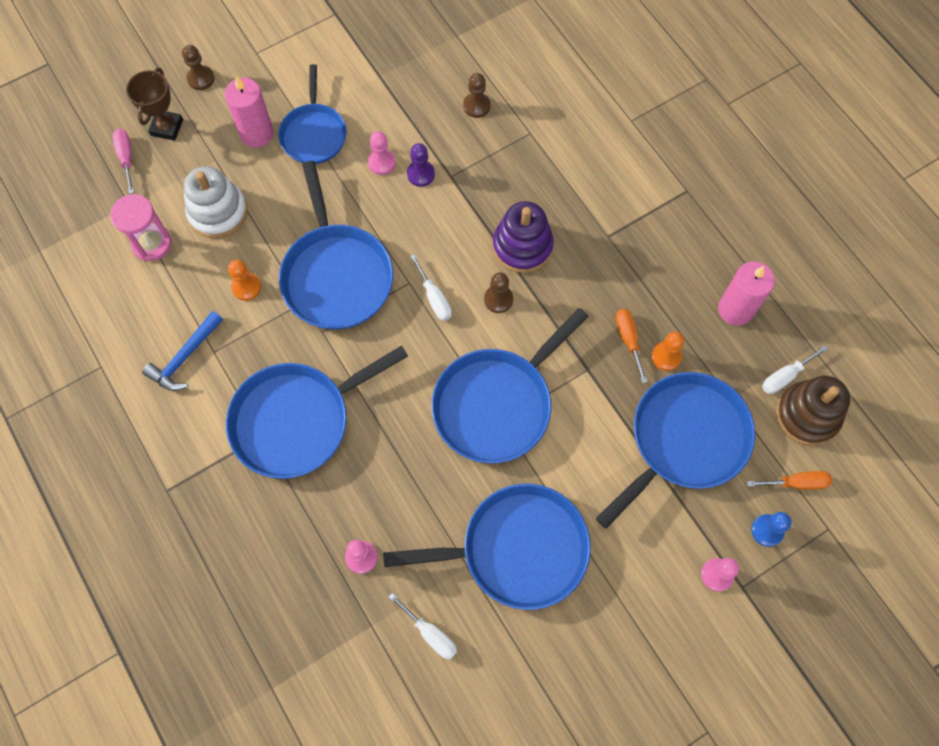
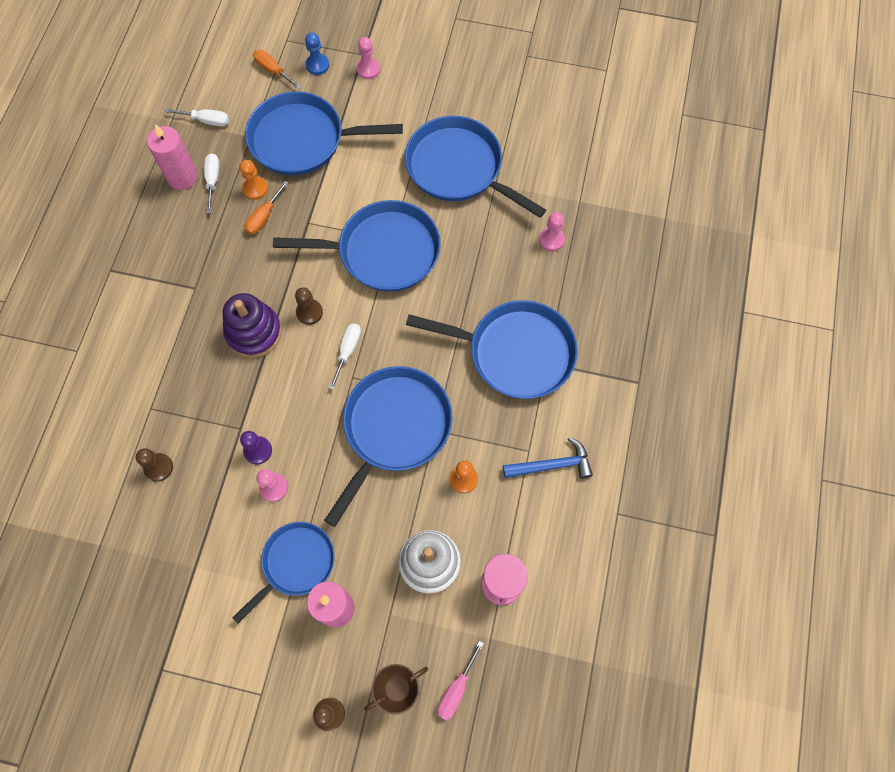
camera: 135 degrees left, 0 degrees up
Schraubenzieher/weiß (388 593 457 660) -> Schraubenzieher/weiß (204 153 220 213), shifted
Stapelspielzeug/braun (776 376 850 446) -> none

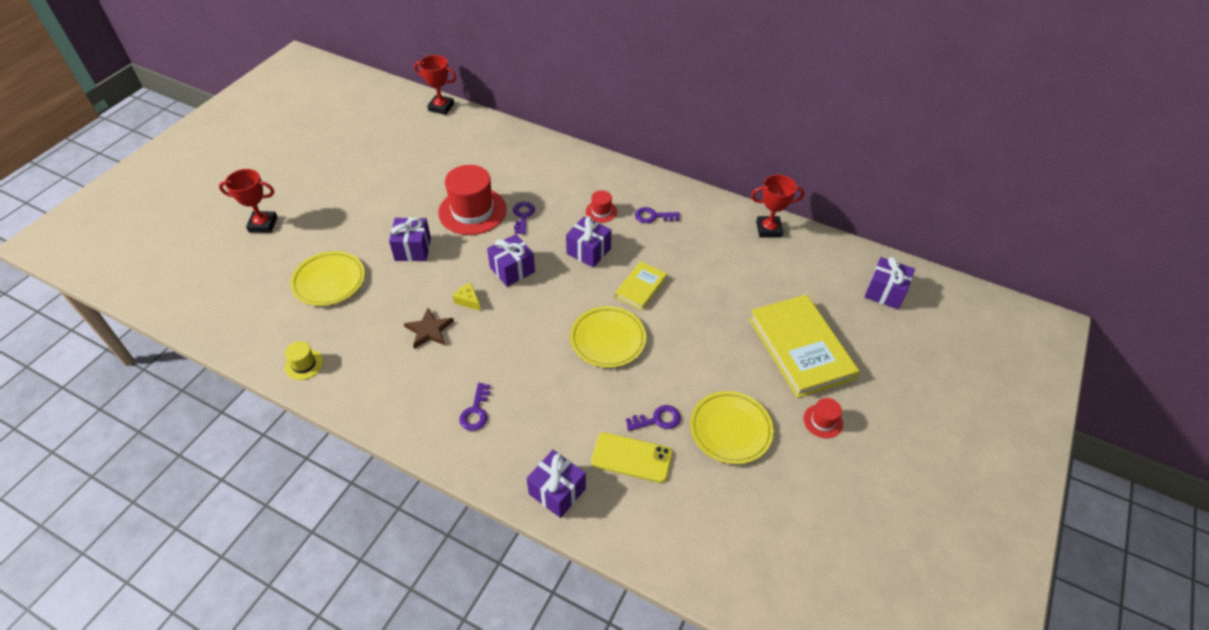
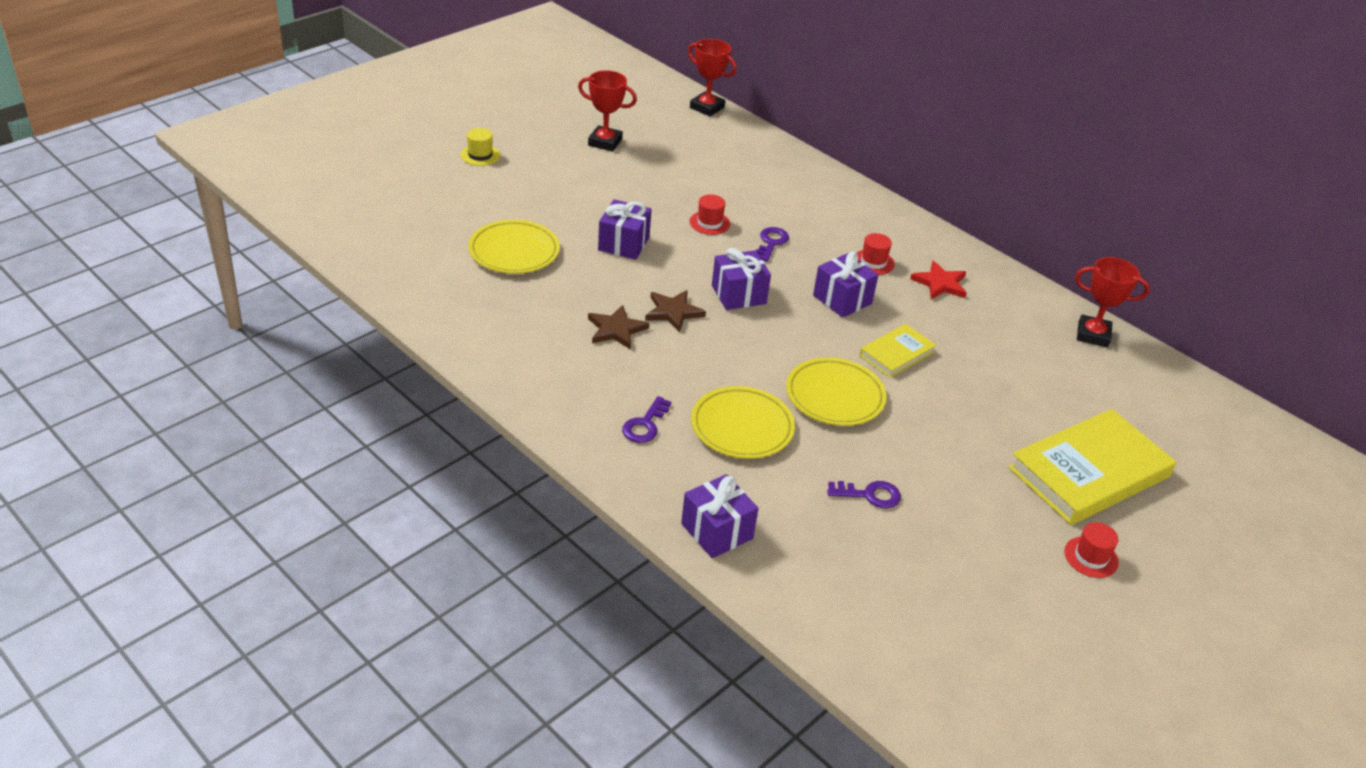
camera: 15 degrees right, 10 degrees down
Hut/gelb (285 341 323 380) -> Hut/gelb (461 128 500 166), shifted
Pokal/rot (219 169 278 233) -> Pokal/rot (578 70 637 152), shifted
Käse/gelb (453 283 481 311) -> Stern/braun (645 290 706 333)
Hut/rot (438 165 507 235) -> Hut/rot (690 194 730 235), x0.47
Teller/gelb (690 391 774 464) -> Teller/gelb (691 386 795 459), shifted
Schlüssel/lila (635 207 680 223) -> Stern/rot (910 261 967 299)
Buch/gelb (749 294 859 398) -> Buch/gelb (1008 409 1176 525), 60 degrees clockwise
Handy/gelb (591 432 672 483) -> none
Geschenk/lila (865 257 915 309) -> none

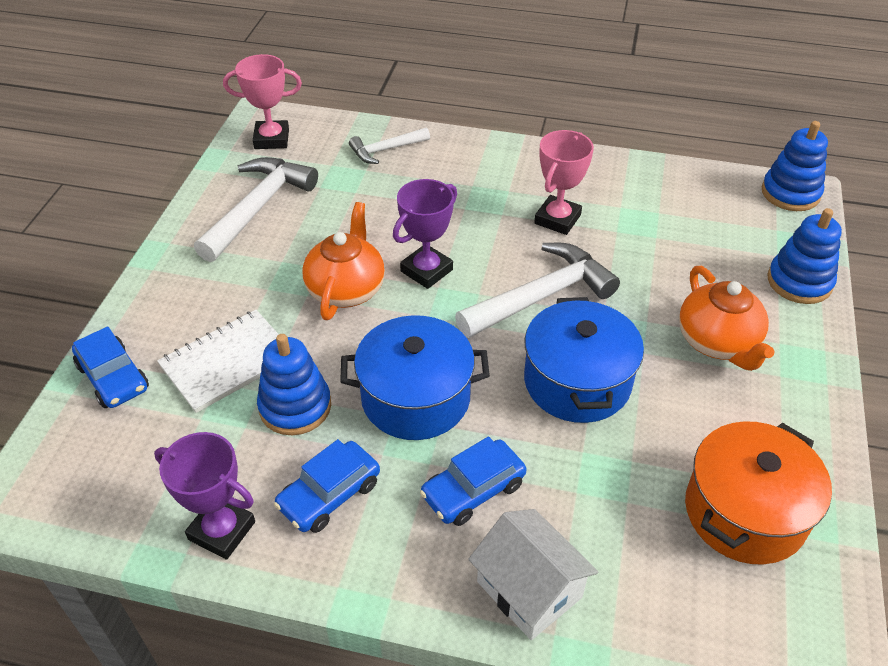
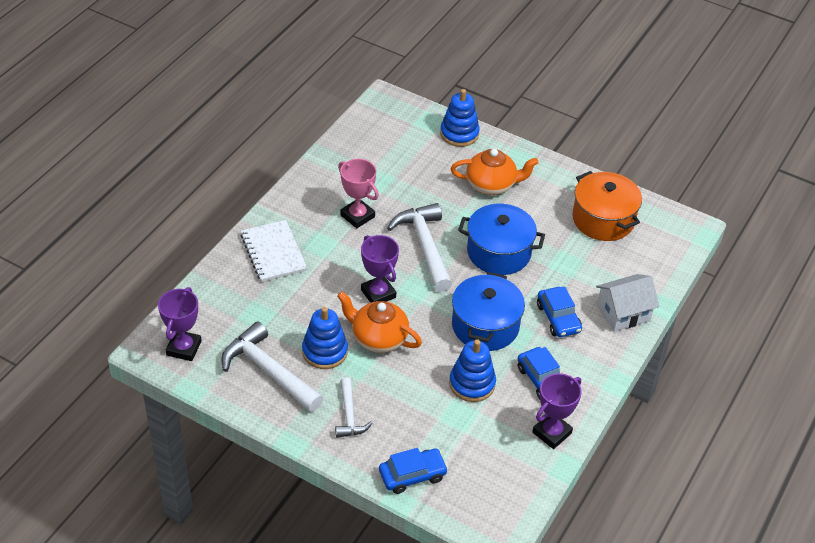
camera: 75 degrees left, 0 degrees up
Pokal/rosa (223 54 302 149) -> Pokal/lila (158 287 202 361)
Notizbuch/weiß (157 310 279 413) -> Notizbuch/weiß (241 220 307 282), shifted
Stapelspielzeug/blau (762 121 828 211) -> Stapelspielzeug/blau (302 307 348 369), shifted
Hammer/weiß (349 127 430 164) -> Hammer/weiß (335 377 372 438), shifted

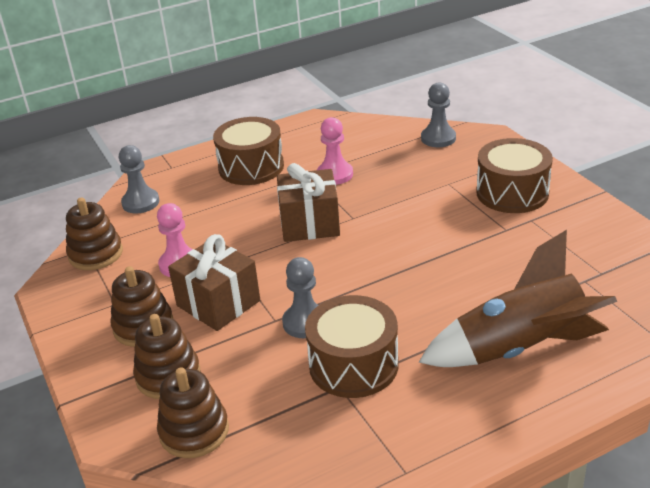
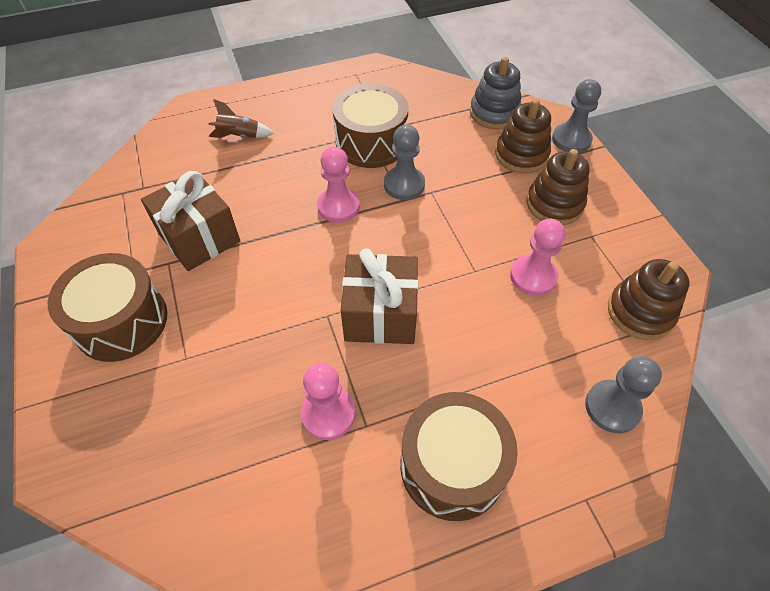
camera: 175 degrees left, 20 degrees up
Geschenk/braun (168 234 260 331) -> Geschenk/braun (141 171 240 271), shifted
Rakete/braun (419 230 617 367) -> Rakete/braun (209 99 274 138), x0.42
none -> Bauer/rosa (317 147 360 223)
Stapelspielzeug/braun (157 367 229 458) -> Stapelspielzeug/grau (470 57 521 130)
Bauer/grau (421 82 456 147) -> Bauer/grau (552 79 601 153), shifted

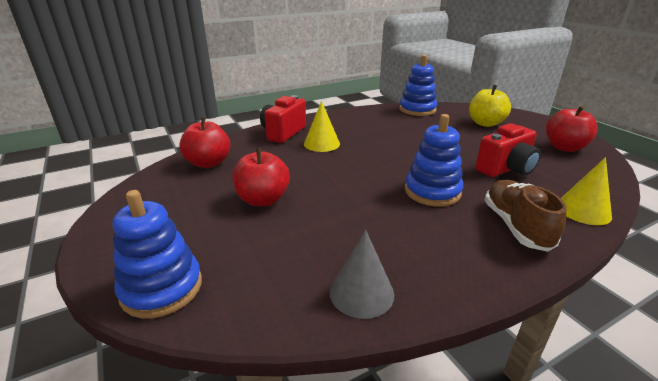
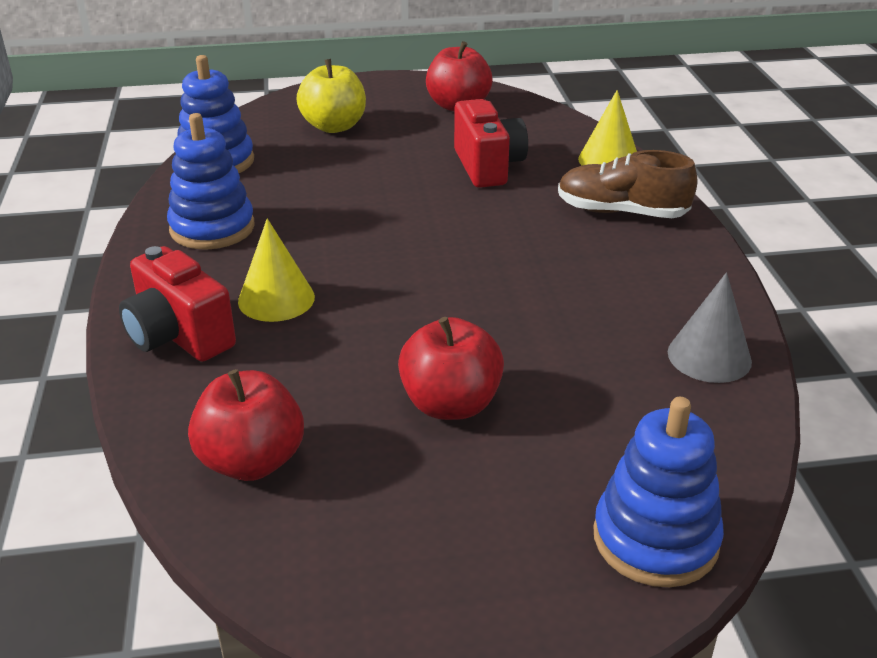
camera: 70 degrees left, 5 degrees up
Stapelspielzeug/blau (405 114 463 206) -> Stapelspielzeug/blau (167 113 255 250), shifted

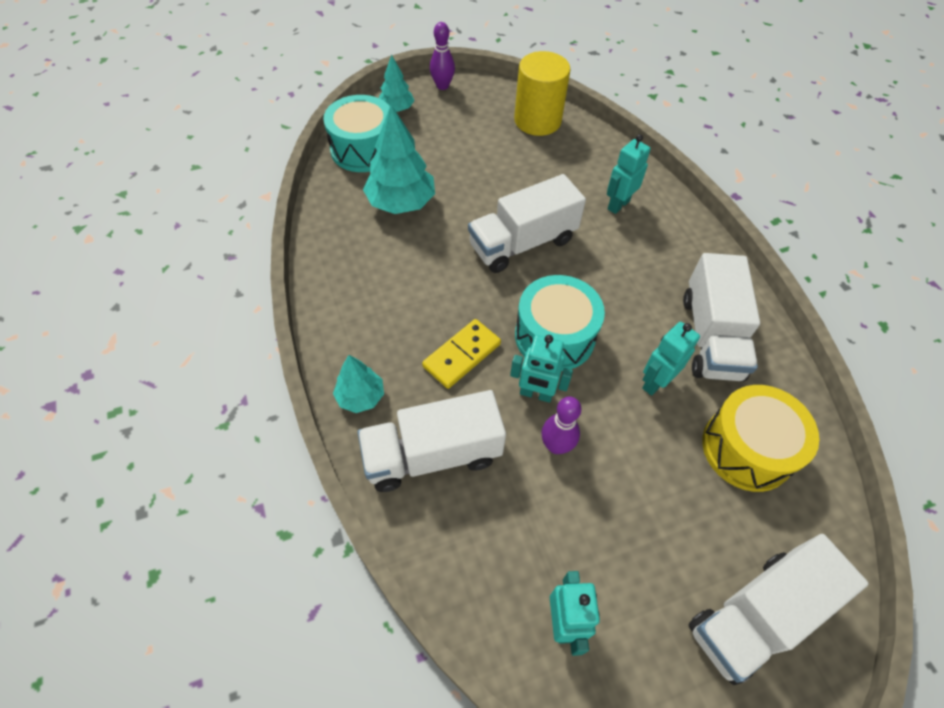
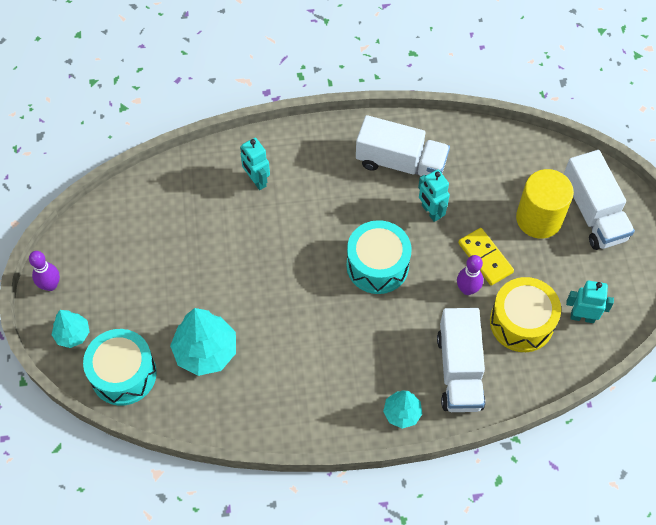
camera: 75 degrees left, 5 degrees up
Dominostein/gelb (422 319 501 389) -> Dominostein/gelb (458 228 514 285), shifted
Trommel/gelb (702 385 819 492) -> Trommel/gelb (490 277 561 352), shifted
Vollzylinder/gelb (514 51 570 136) -> Vollzylinder/gelb (516 169 574 239), shifted
Lastwagen/weiß (468 174 586 273) -> none
Roboter/türkis (510 335 573 403) -> none

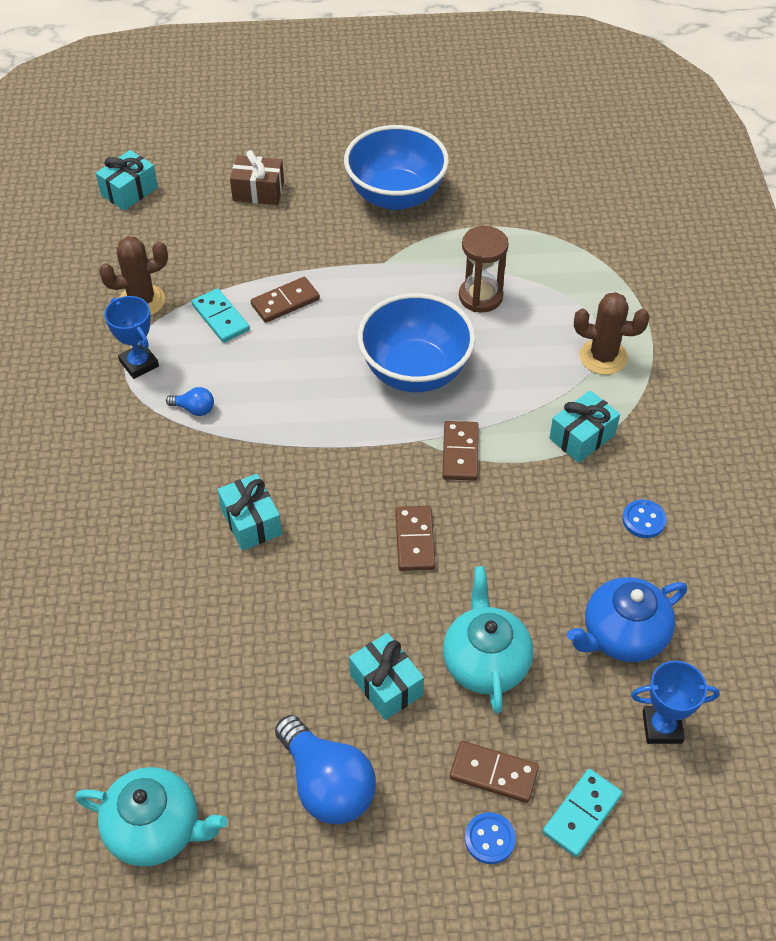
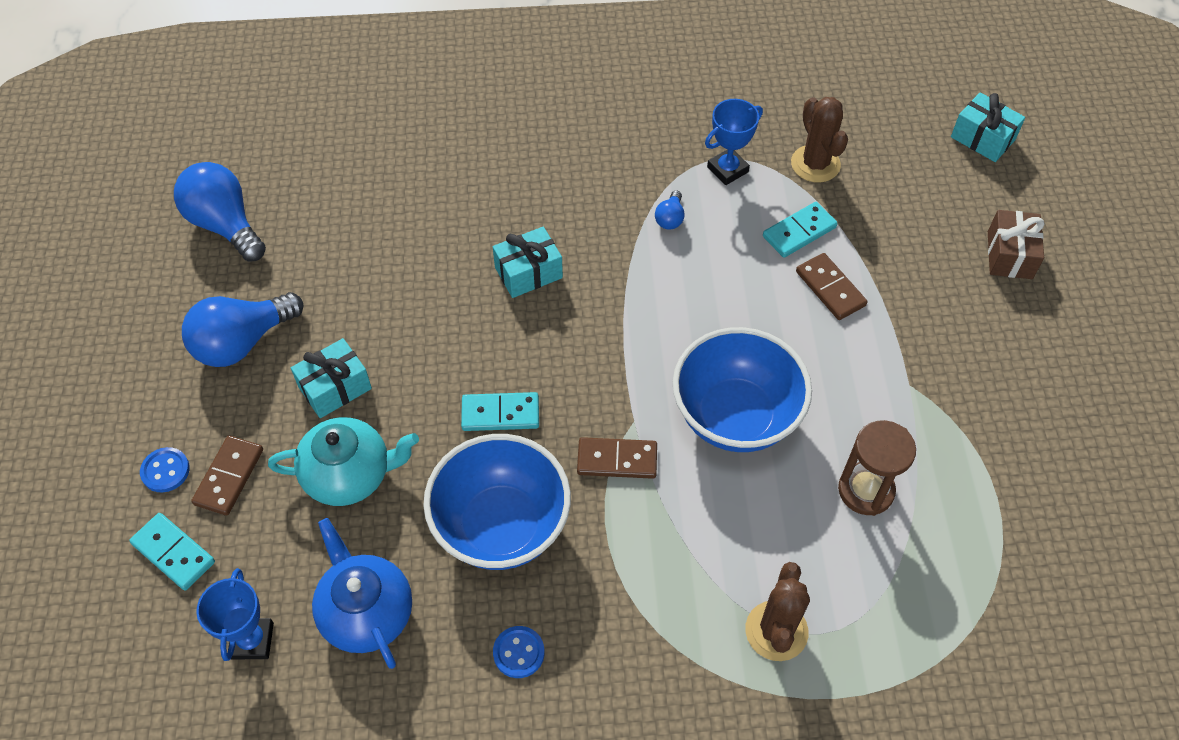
camera: 90 degrees right, 5 degrees up
Teekanne/türkis (75 767 228 867) -> Glühbirne/blau (174 162 266 262)
Schüssel/blau (344 125 449 210) -> Schüssel/blau (423 434 571 570), shifted
Dominostein/braun (396 506 436 571) -> Dominostein/türkis (461 392 539 431)
Geschenk/türkis (549 390 620 463) -> none

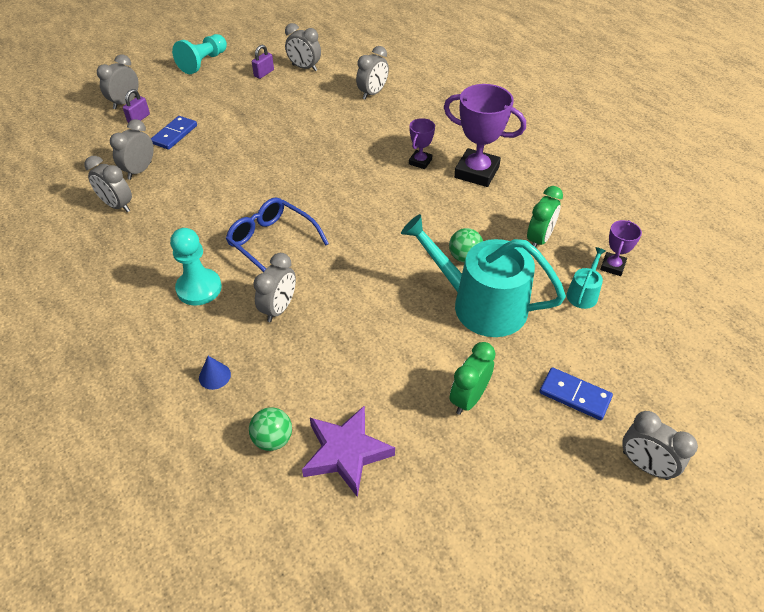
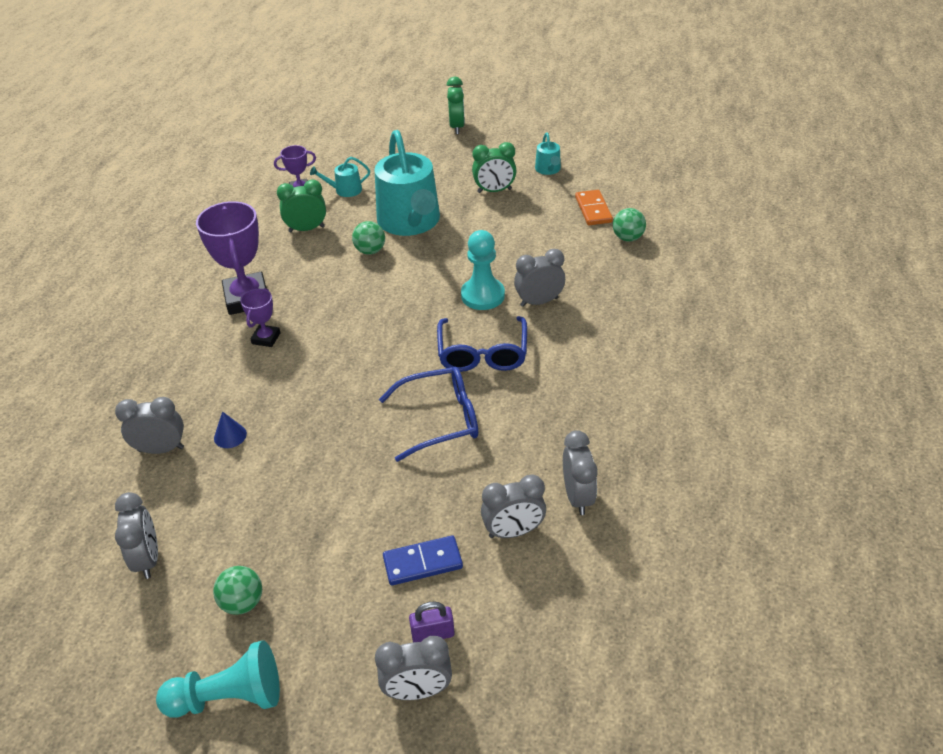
camera: 130 degrees left, 5 degrees down
none -> Ball/grün (213 566 262 615)
Kegel/blau (199 356 231 390) -> Kegel/blau (214 411 247 448), shifted
Pokal/lila (409 118 435 169) -> Pokal/lila (240 288 280 347), 60 degrees counterclockwise
none -> Brille/blau (379 367 478 462)
Wecker/grau (622 411 698 480) -> Wecker/grün (447 77 465 134)
Bauer/türkis (170 228 222 306) -> Bauer/türkis (461 230 505 310), shifted
none -> Gießkanne/türkis (535 132 561 175)
Stern/lila (302 405 395 497) -> Dominostein/orange (575 190 613 225)
Vorhängeschloss/lila (252 45 274 79) -> none
Dominostein/blau (539 367 613 420) -> none

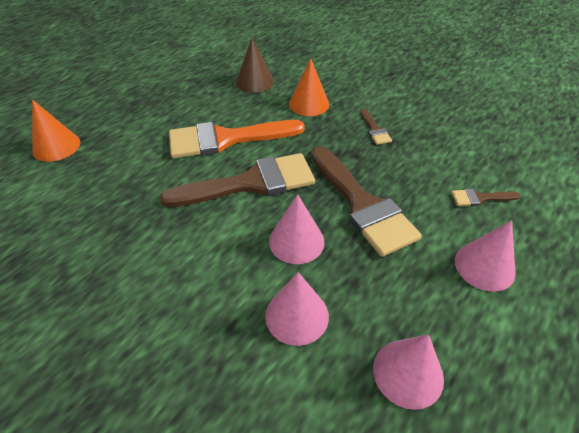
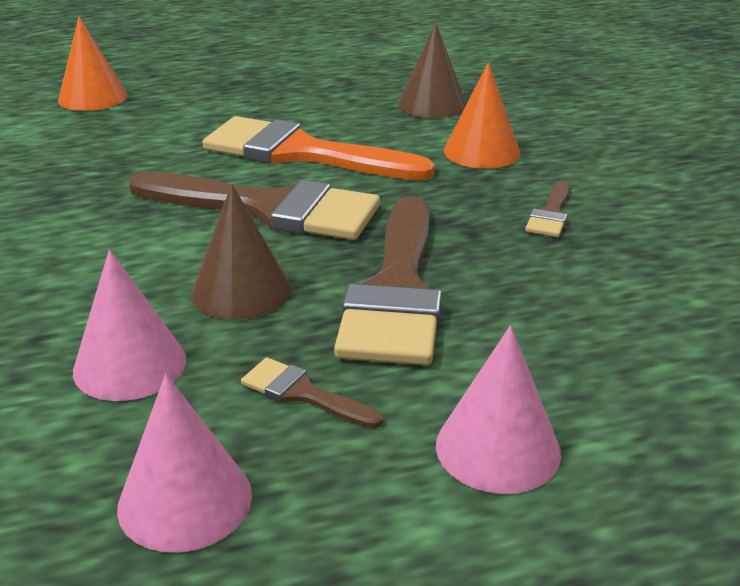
camera: 35 degrees right, 15 degrees down
Kegel/rosa (269 194 324 264) -> Kegel/braun (191 184 291 320)
Pinsel/braun (451 189 520 206) -> Pinsel/braun (241 357 383 429), shifted

